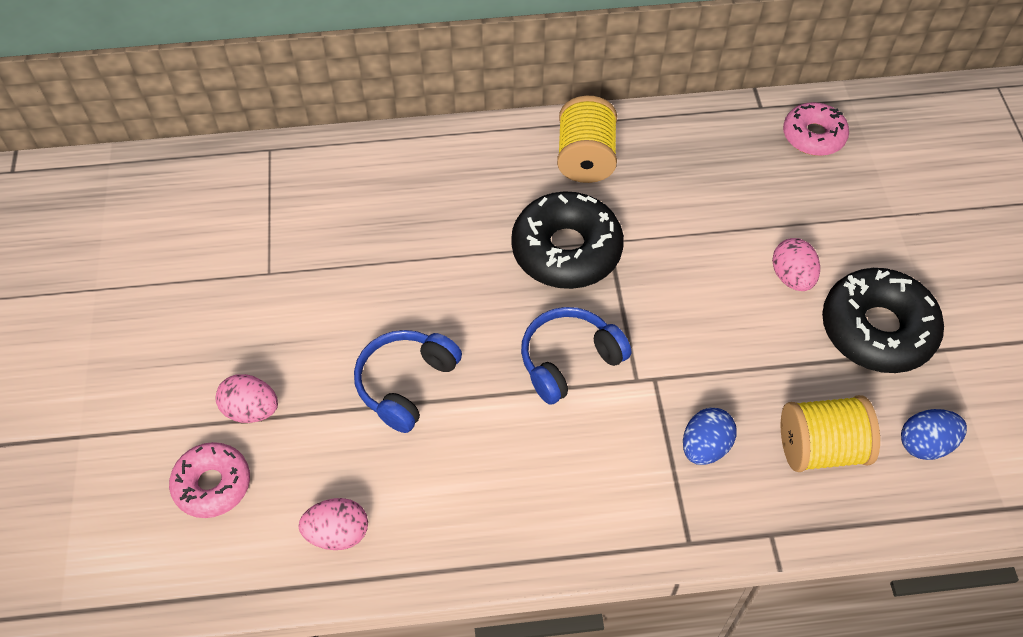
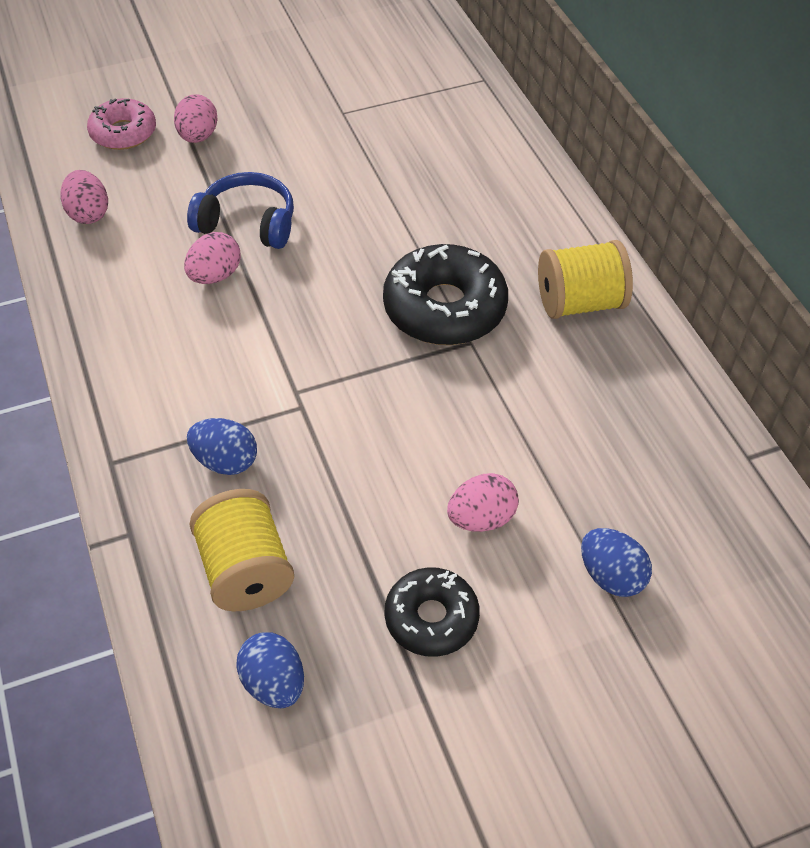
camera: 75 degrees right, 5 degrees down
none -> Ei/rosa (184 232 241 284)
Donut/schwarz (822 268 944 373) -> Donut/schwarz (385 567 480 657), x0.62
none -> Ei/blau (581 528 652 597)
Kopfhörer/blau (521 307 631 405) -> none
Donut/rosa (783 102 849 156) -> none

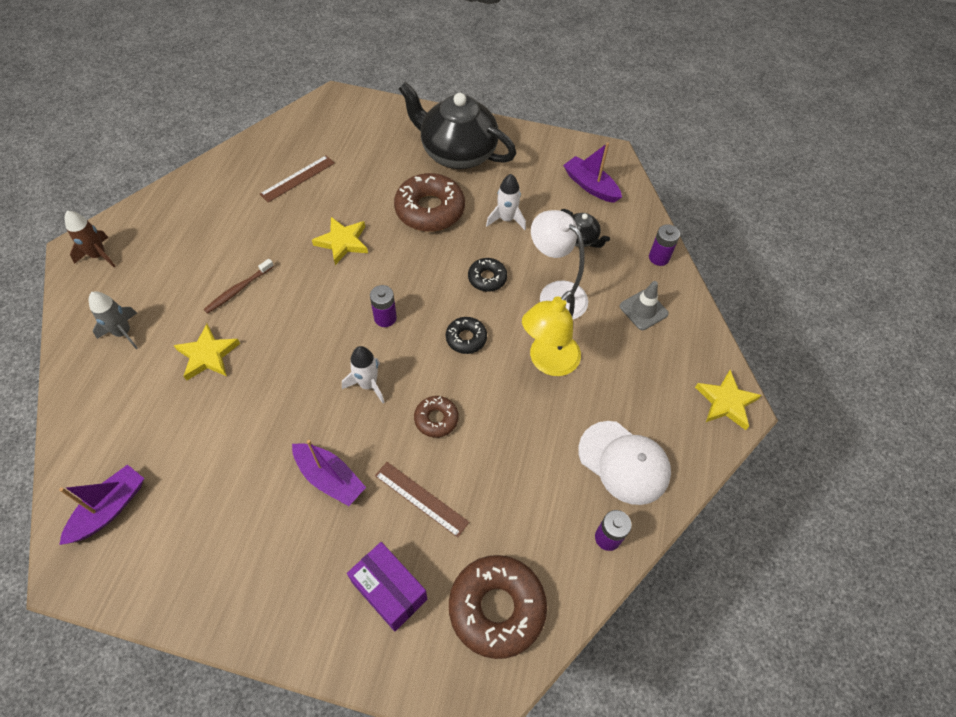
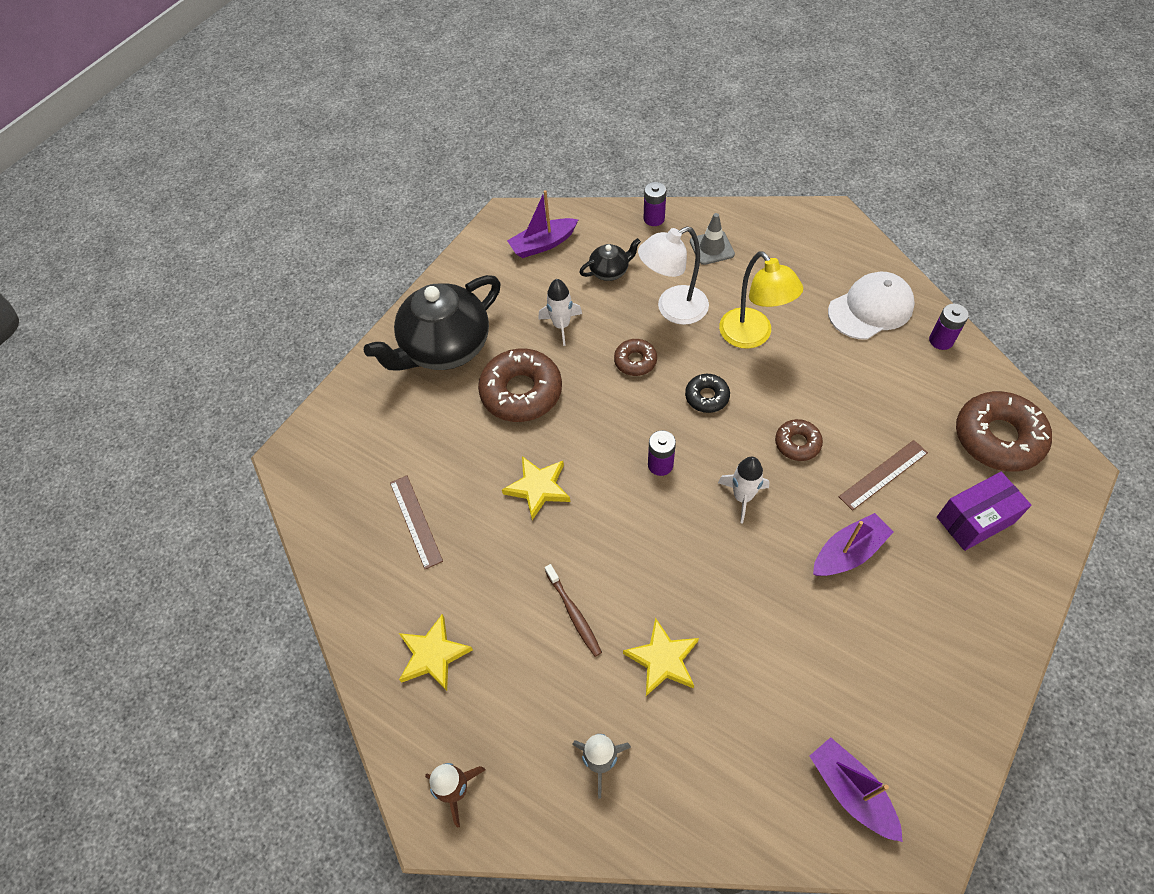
camera: 65 degrees left, 0 degrees up
Stern/gelb (695 370 762 430) -> Stern/gelb (399 614 473 691), shifted
Donut/schwarz (468 258 507 292) -> Donut/braun (614 339 657 376)

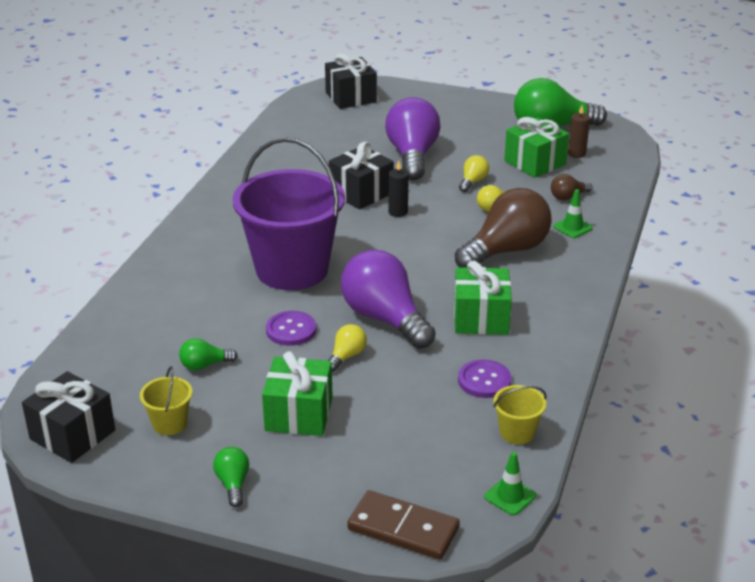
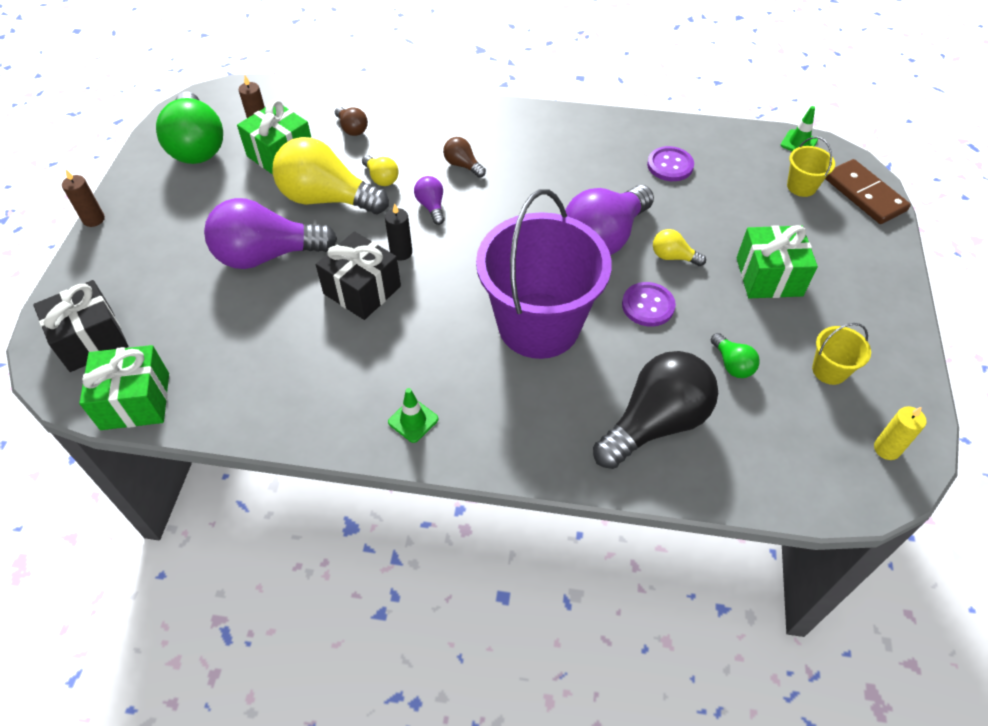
camera: 100 degrees left, 20 degrees up
none -> Kerze/braun (62 170 105 227)
Geschenk/grün (454 261 512 335) -> Geschenk/grün (79 345 169 430), shifted
Glühbirne/gelb (459 155 489 192) -> Glühbirne/gelb (272 137 389 214), x2.22
Leitkegel/grün (553 189 593 238) -> Leitkegel/grün (388 388 438 443), shifted
none -> Glühbirne/lila (414 176 445 225)
Glühbirne/braun (455 188 552 268) -> Glühbirne/braun (443 137 486 178), x0.45
none -> Glühbirne/schwarz (593 351 718 469)
Eimer/gelb (494 385 546 444) -> Eimer/gelb (787 137 835 197), shifted
Dominostein/braun (347 490 460 560) -> Dominostein/braun (825 159 911 224), 45 degrees counterclockwise
Geschenk/schwarz (22 371 115 463) -> Kerze/gelb (874 406 927 460)
Glühbirne/grün (213 447 249 507) -> none

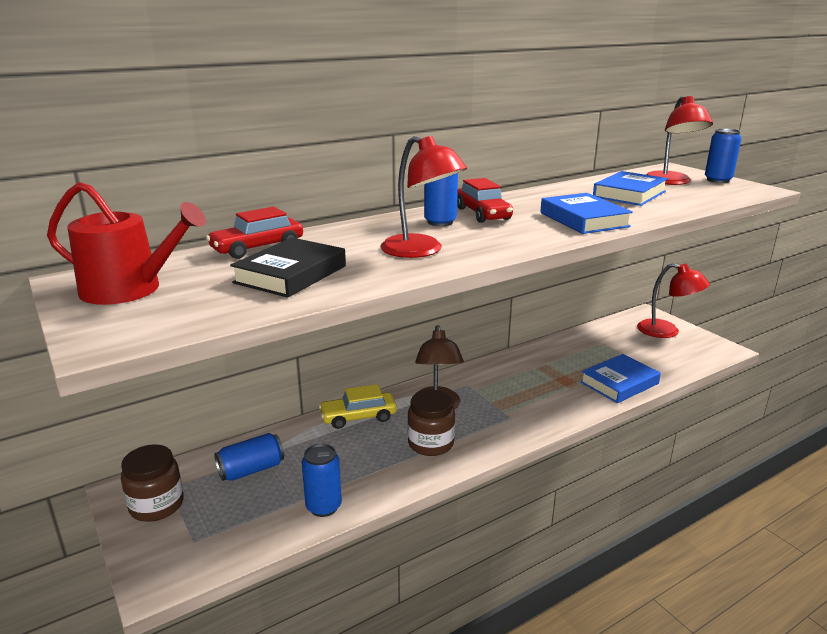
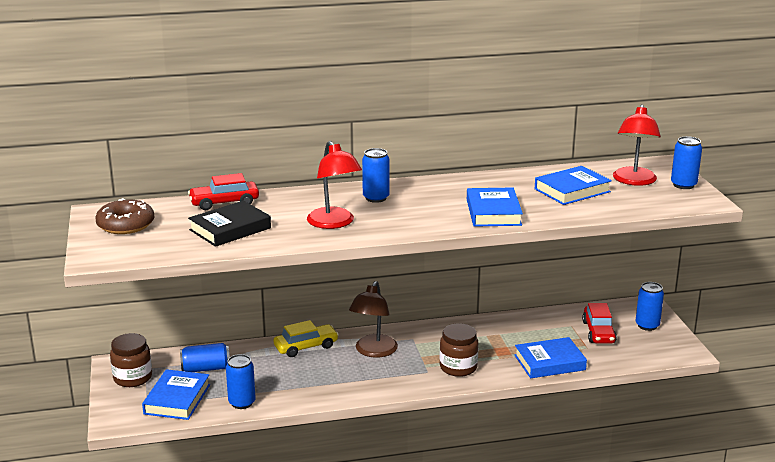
camera: 20 degrees right, 0 degrees up
Gießkanne/rot (47 182 206 305) -> Donut/braun (96 198 154 234)
none -> Buch/blau (142 369 210 420)
Auto/gelb (319 384 397 429) -> Auto/gelb (274 320 339 357), 150 degrees clockwise
Einmachglas/braun (407 390 455 456) -> Einmachglas/braun (439 323 478 377), shifted
Auto/rot (457 178 513 223) -> Auto/rot (582 303 617 344), shifted
Lampe/rot (637 263 710 338) -> Dose/blau (636 282 664 331)

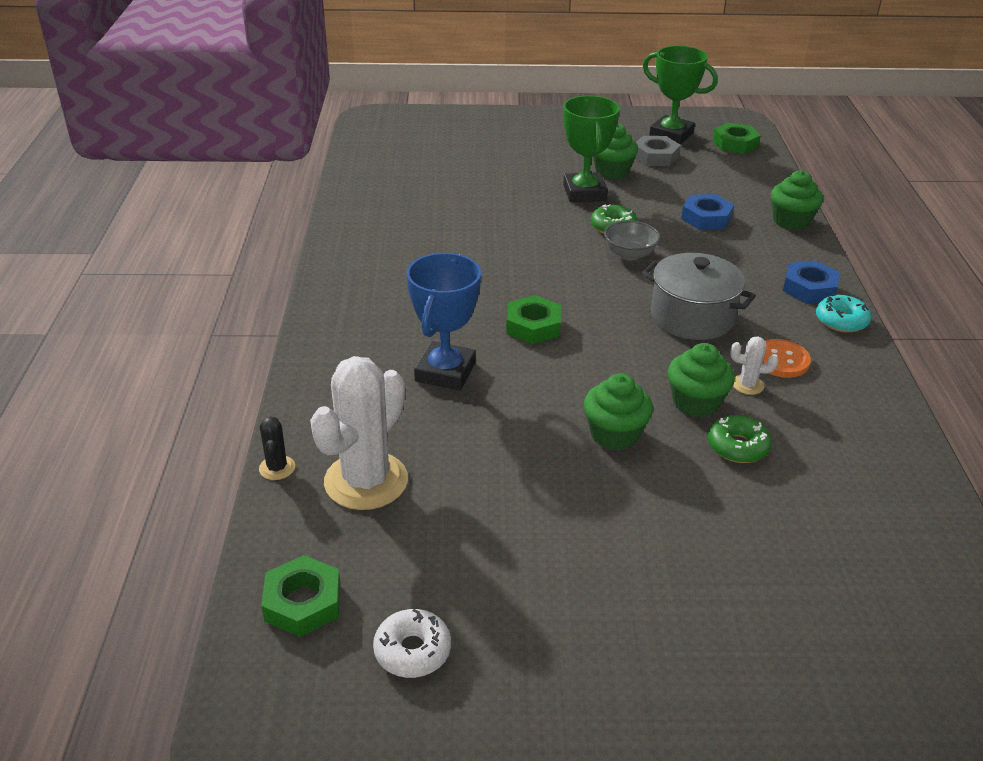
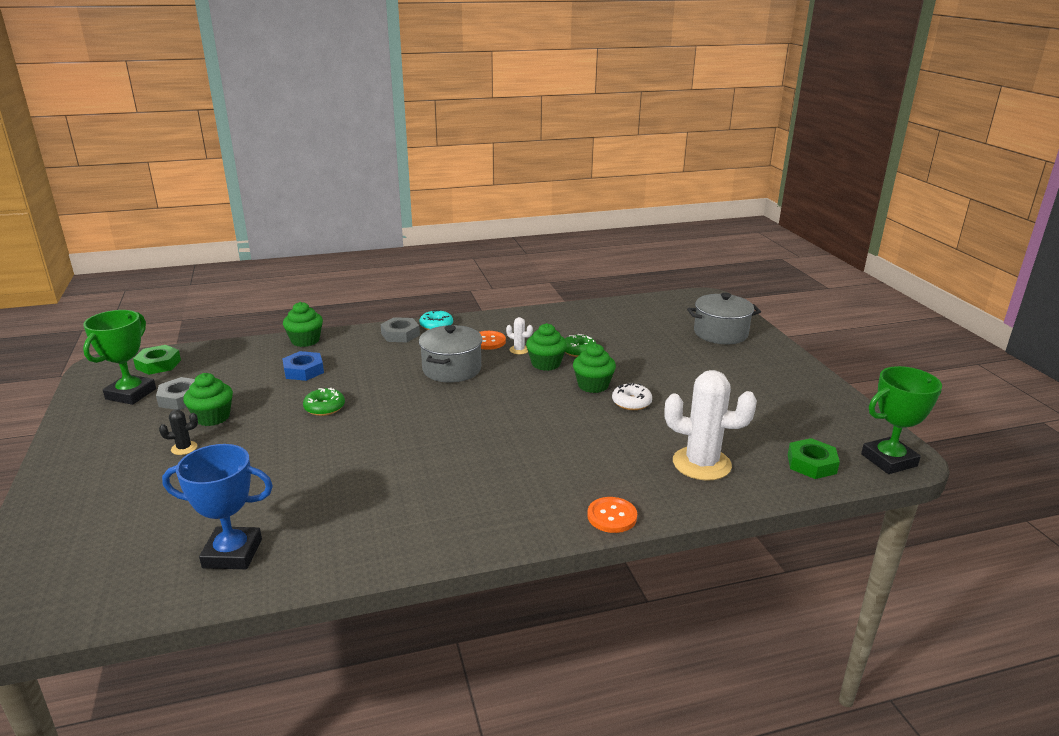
camera: 105 degrees left, 10 degrees down
Kaktus/schwarz (259 417 295 480) -> Kaktus/schwarz (159 409 198 455), shifted
Pokal/blau (407 253 481 390) -> Pokal/blau (162 444 273 569), shifted
Sechskantmutter/blau (783 260 840 304) -> Sechskantmutter/grau (381 317 420 343)
Kaktus/weiß (730 337 779 395) -> Kaktus/weiß (506 317 533 355), 60 degrees counterclockwise
none -> Knopf/orange (587 497 637 533)
Donut/weiß (373 609 451 678) -> Donut/weiß (612 383 652 410), shifted
none -> Kochtopf/grau (687 293 761 344)
Pokal/grün (563 96 620 202) -> Pokal/grün (861 366 942 474), shifted
Sechskantmutter/grün (506 295 561 344) -> none
Schüssel/grau (604 221 660 260) -> none

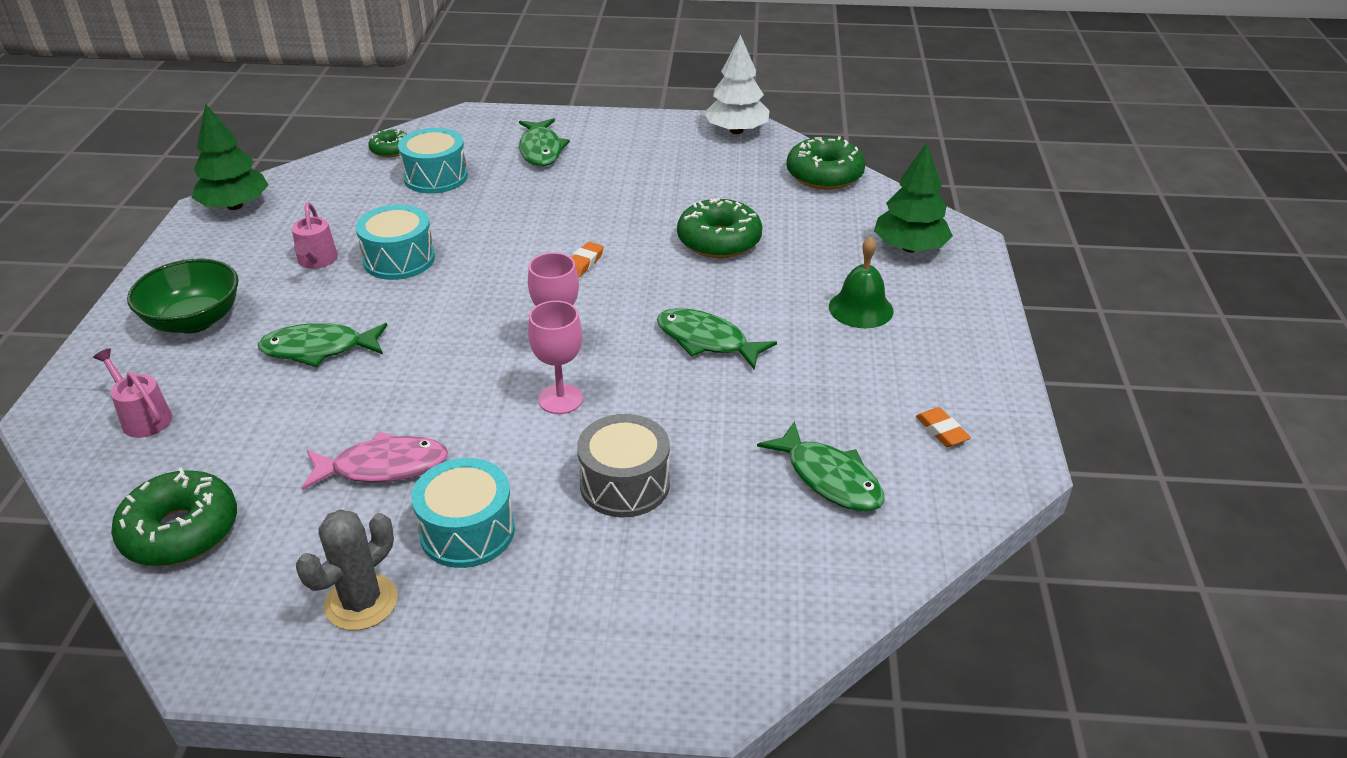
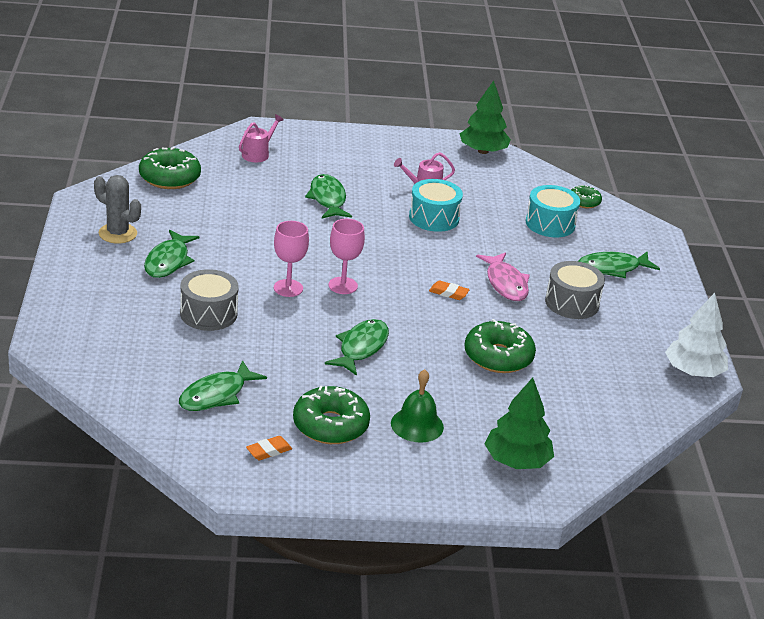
camera: 80 degrees right, 5 degrees down
Trommel/türkis (411 458 515 568) -> Fisch/grün (144 230 199 278)
Donut/grün (786 136 865 190) -> Donut/grün (293 386 370 444), shifted
Fisch/rosa (302 432 448 490) -> Fisch/rosa (476 252 530 301), shifted
none -> Trommel/grau (545 261 605 319)
Schüssel/grün (127 259 239 333) -> none

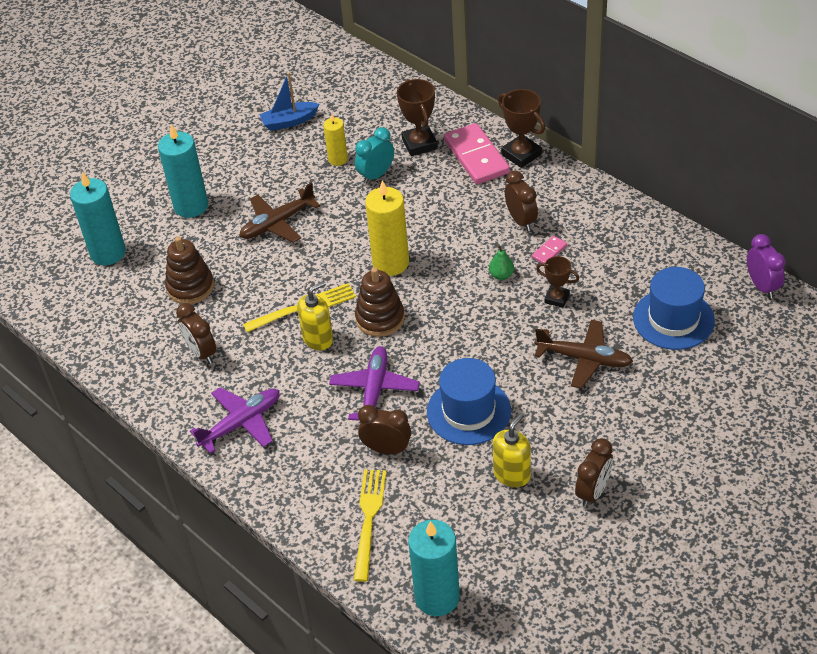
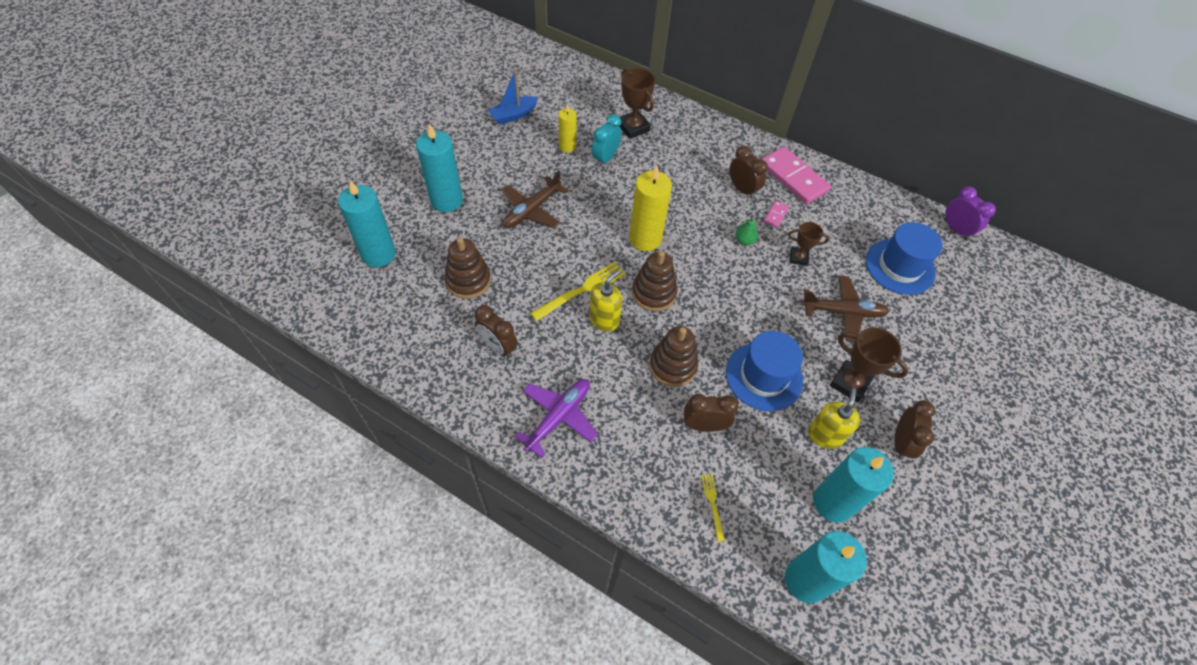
camera: 20 degrees left, 10 degrees up
Flugzeug/lila (329 346 420 421) -> Stapelspielzeug/braun (649 326 698 387)
Gabel/gelb (354 470 386 582) -> Gabel/gelb (701 474 725 542), x0.54
Dominostein/rosa (444 123 510 184) -> Dominostein/rosa (762 147 831 204), shifted
none -> Kerze/türkis (813 447 894 523)
Pokal/braun (498 89 545 168) -> Pokal/braun (830 327 908 403), shifted

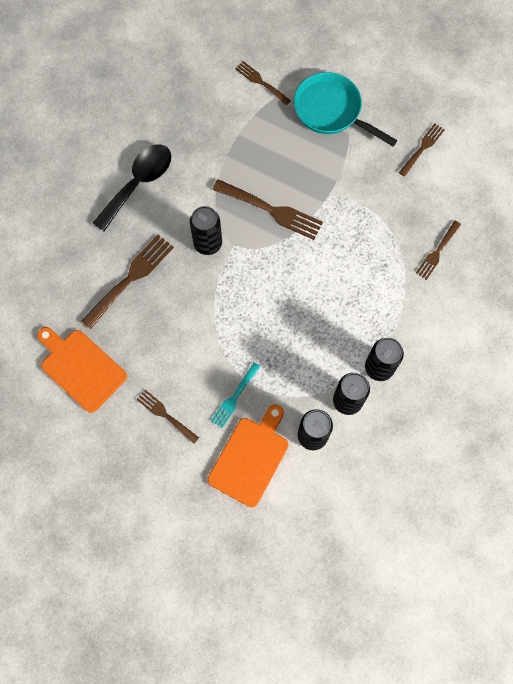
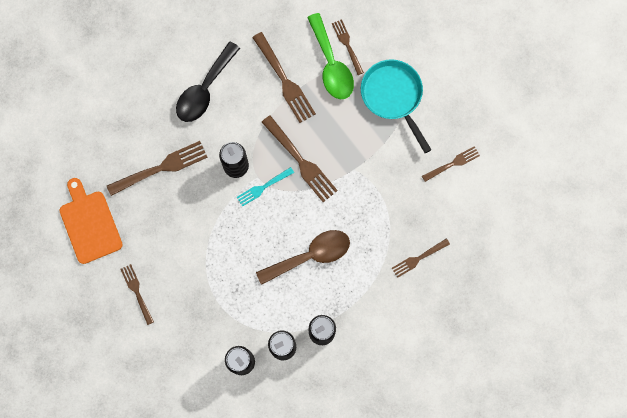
camera: 25 degrees right, 5 degrees up
Löffel/schwarz (93 144 171 231) -> Löffel/schwarz (176 41 240 122), 150 degrees clockwise
Gabel/türkis (211 362 261 428) -> Gabel/türkis (237 167 294 207), shifted
none -> Gabel/braun (252 32 316 123)
none -> Löffel/braun (256 230 350 285)
none -> Löffel/grün (307 13 354 100)
Schneidebrett/orange (208 404 289 507) -> none

